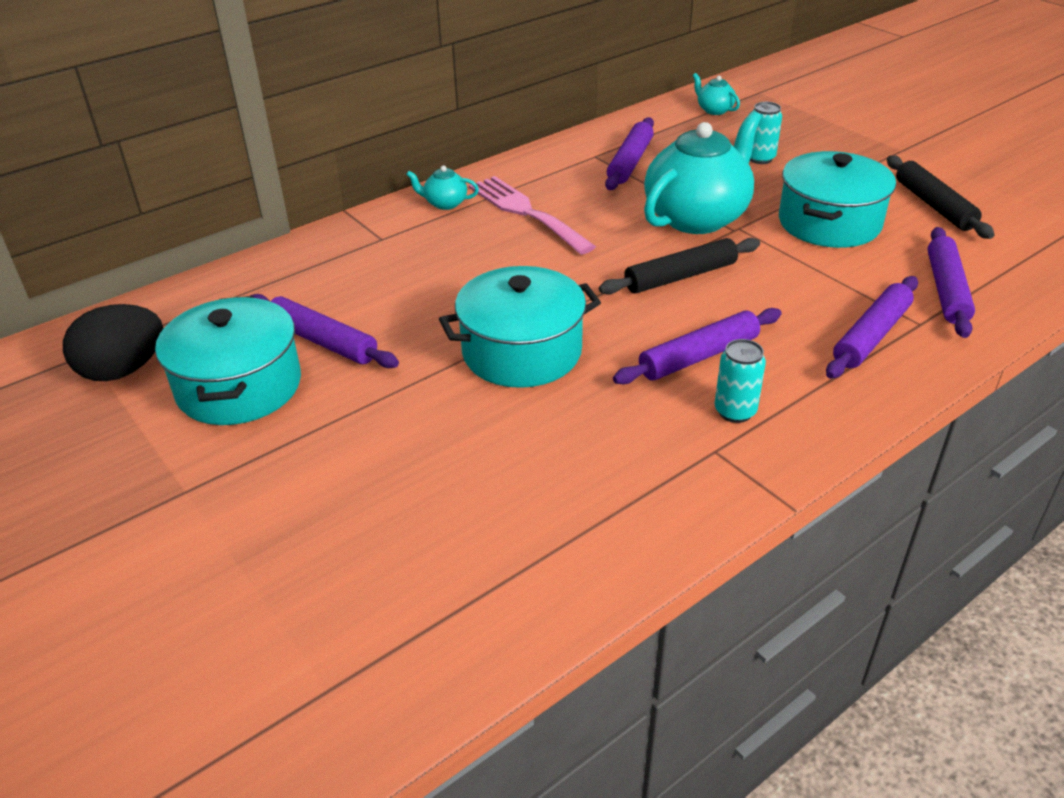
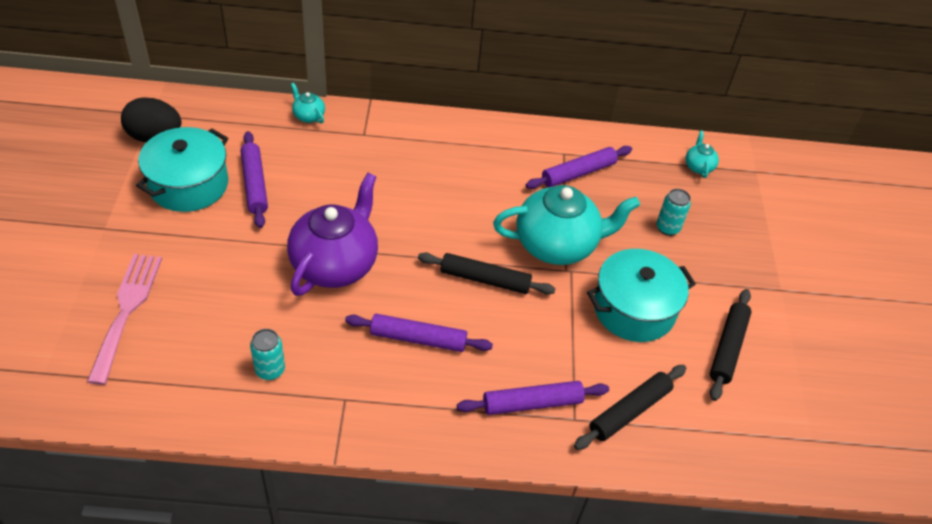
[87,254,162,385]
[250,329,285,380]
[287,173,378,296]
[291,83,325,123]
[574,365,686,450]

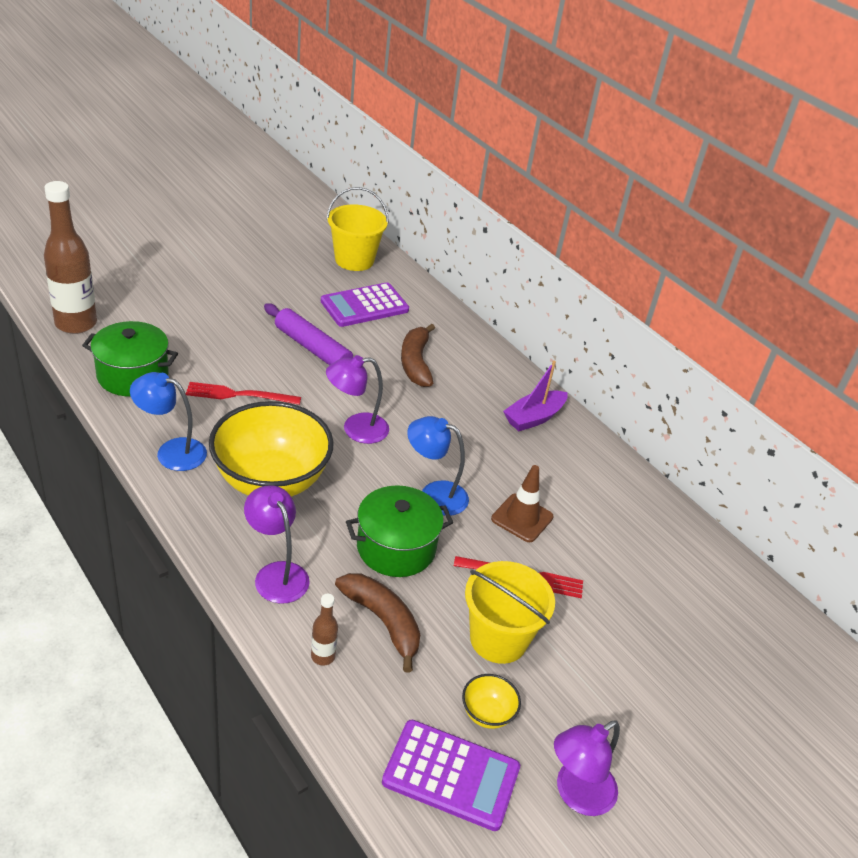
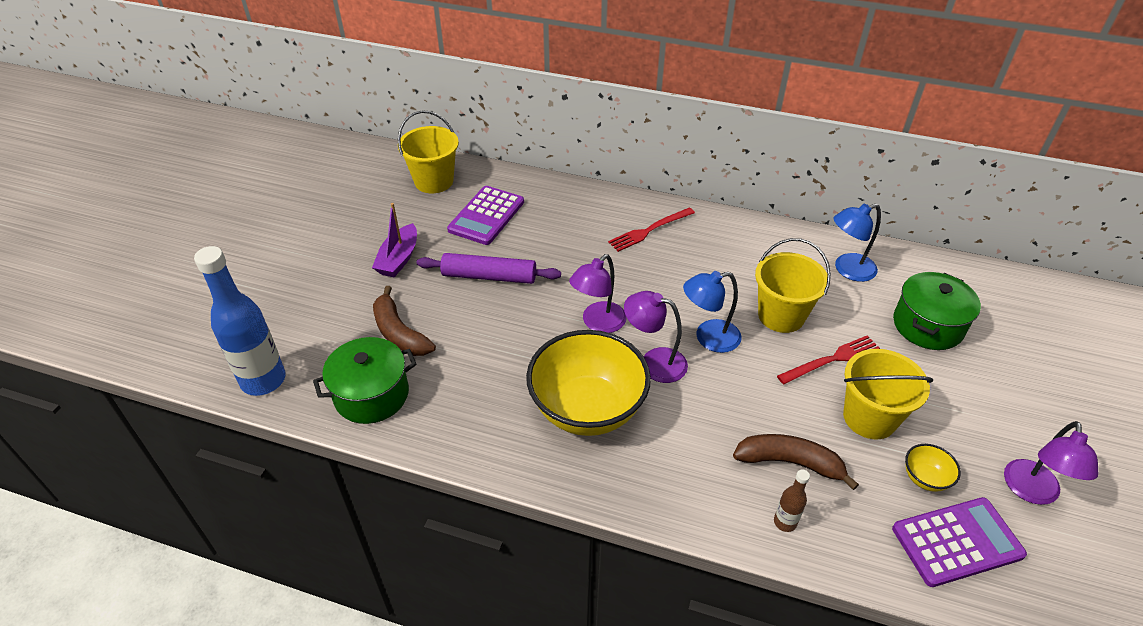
[194,246,286,396]
[372,203,417,277]
[373,286,436,356]
[608,207,695,252]
[624,291,688,383]
[755,238,831,333]
[833,204,881,282]
[893,272,981,350]

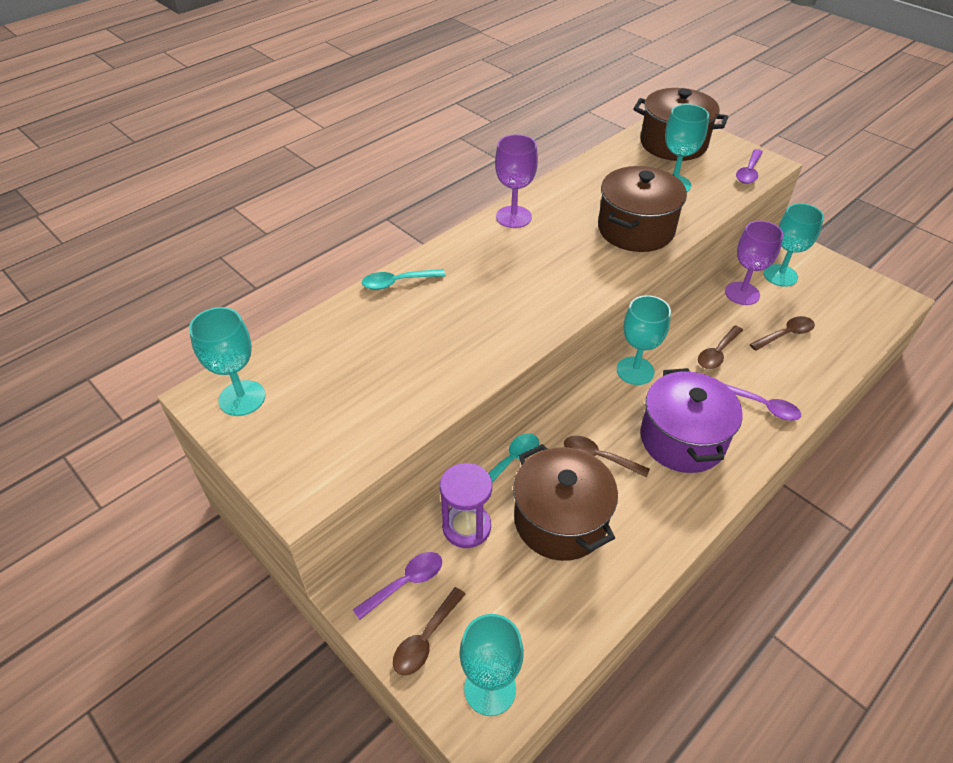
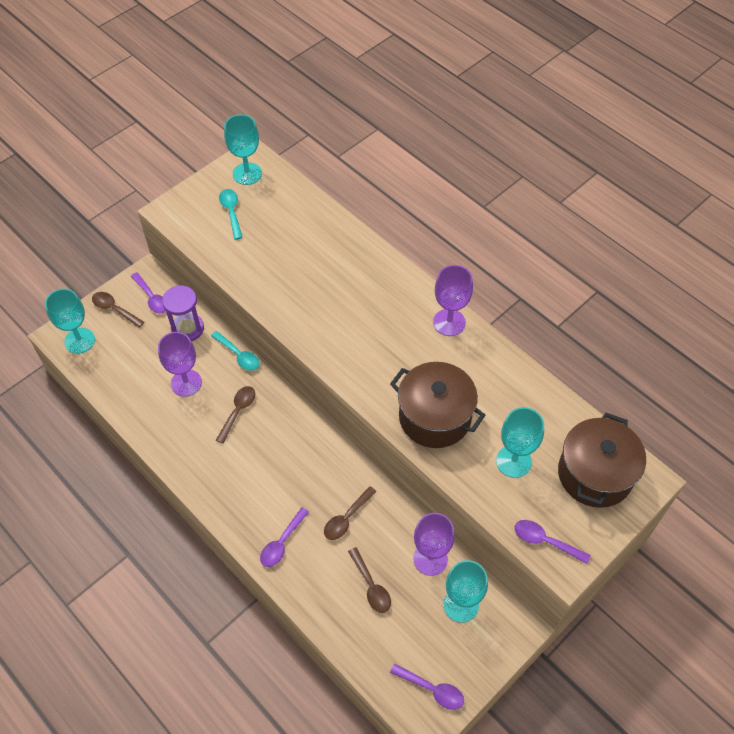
[158,332,202,397]
[219,189,243,240]
[324,486,377,540]
[390,664,464,710]
[617,295,671,385] (first image)
[640,368,743,473] (first image)

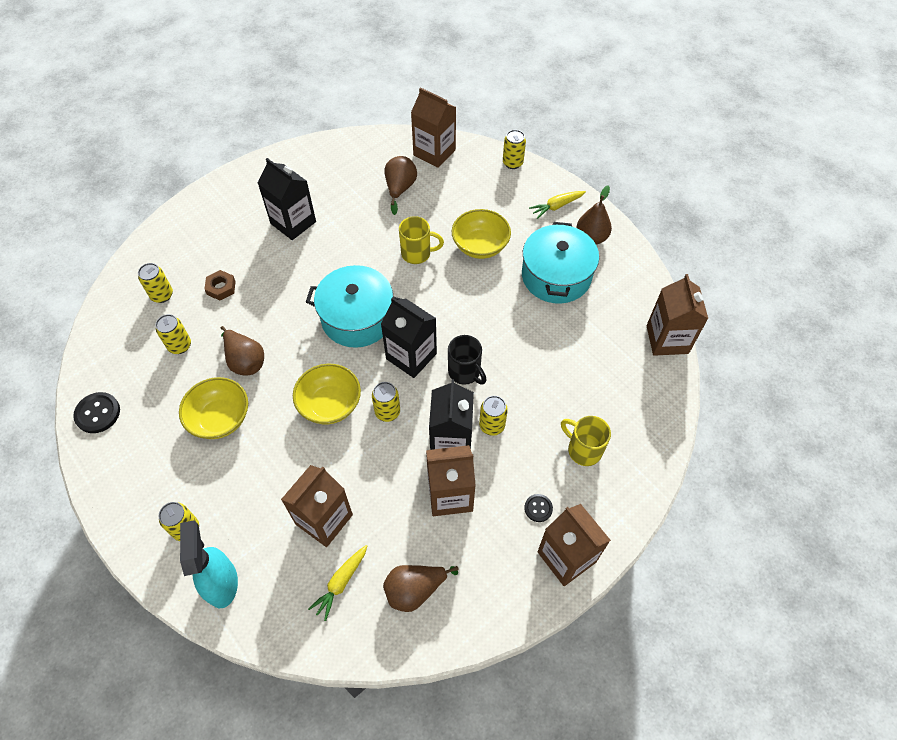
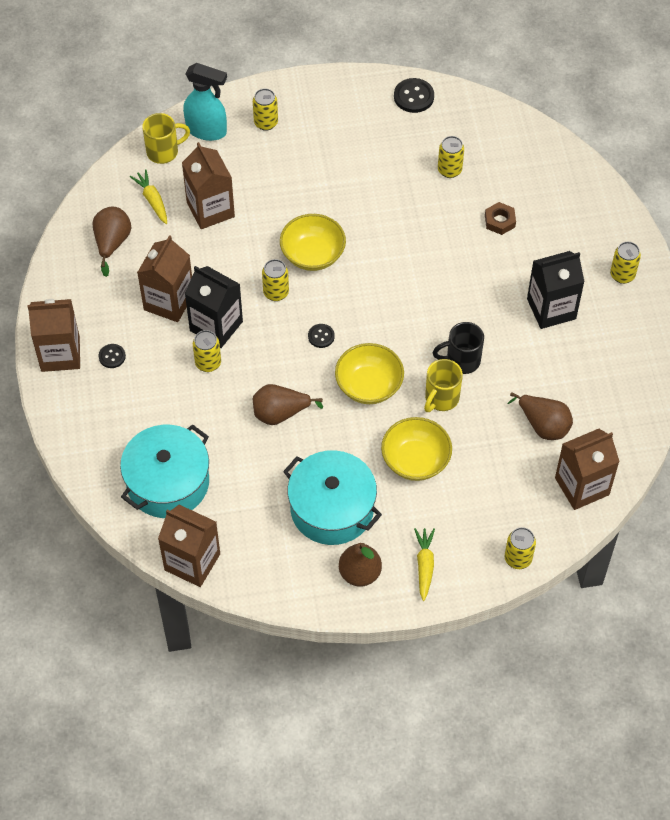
[120,424,209,518]
[142,113,190,164]
[253,384,323,425]
[308,324,335,348]
[335,343,404,404]
[433,322,484,374]
[610,242,641,284]

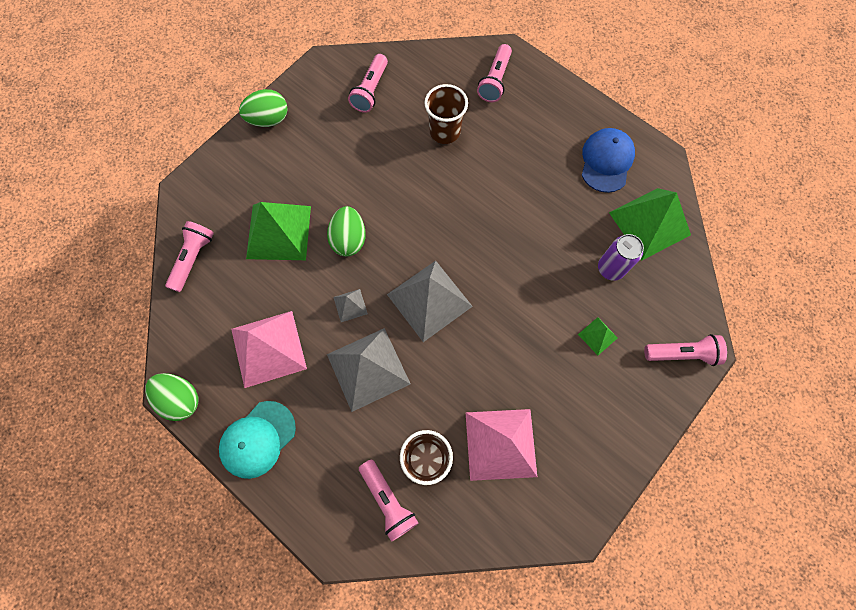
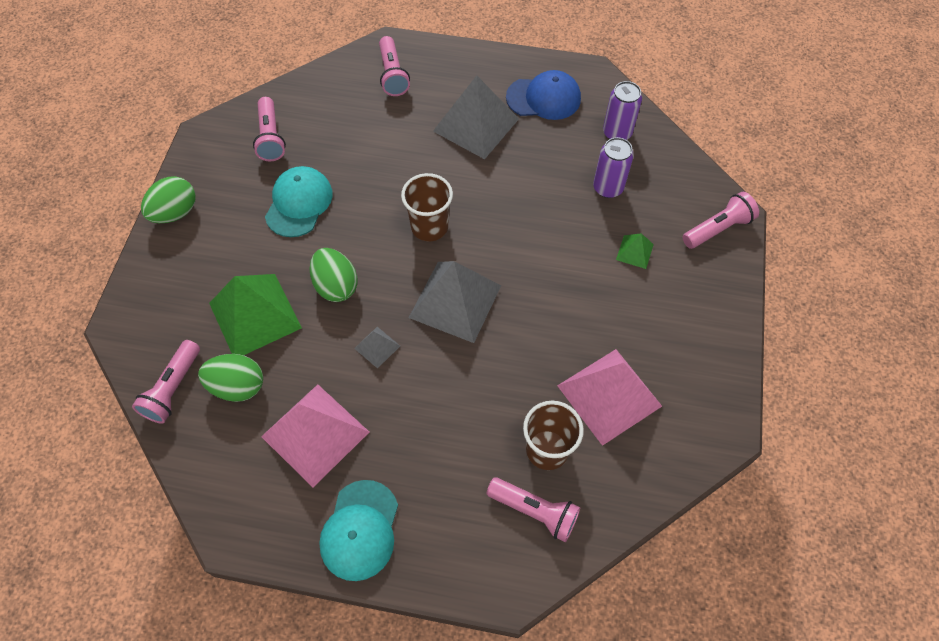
[132,340,200,424]
[198,354,263,402]
[265,166,333,237]
[401,173,453,241]
[433,75,519,159]
[506,70,581,120]
[603,81,642,140]

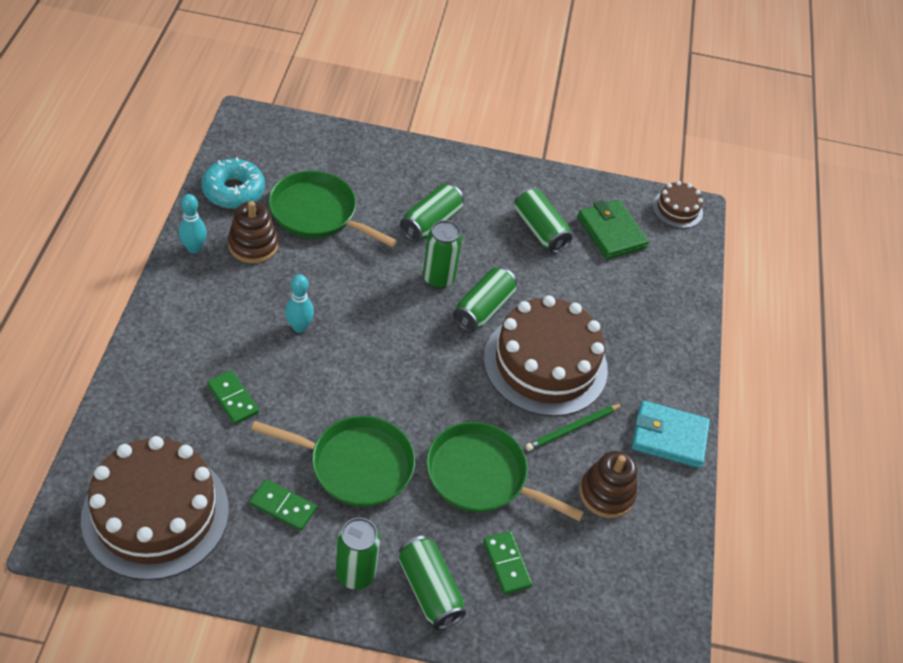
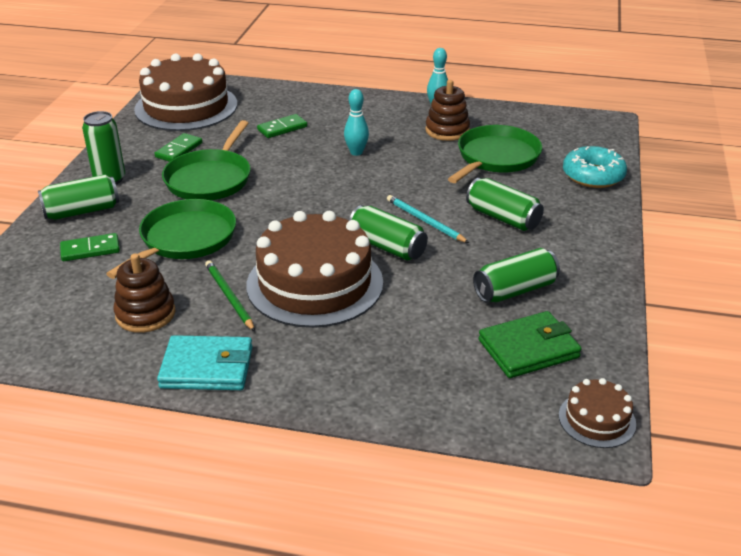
[157,335,253,390]
[387,195,469,243]
[563,146,627,188]

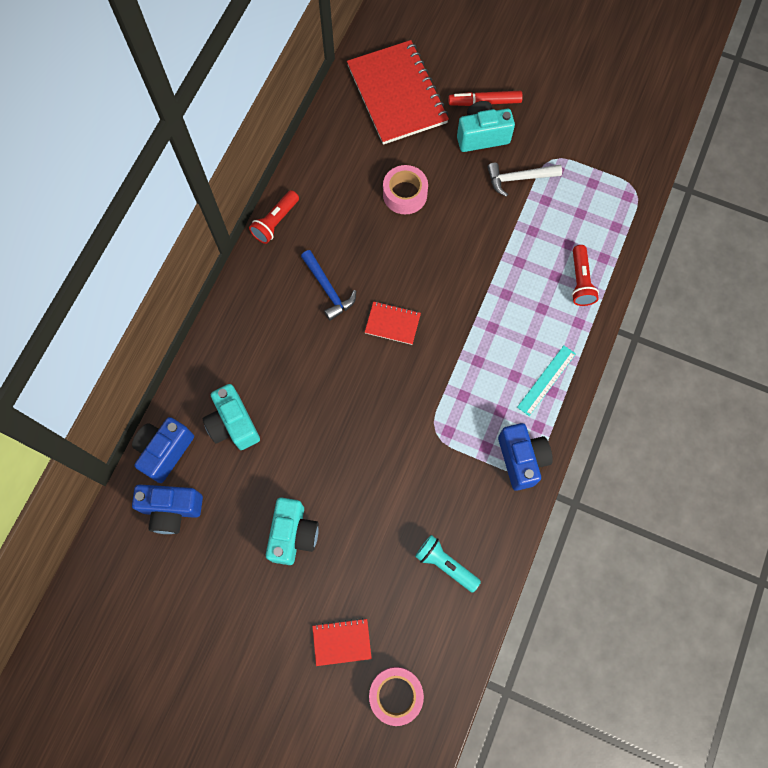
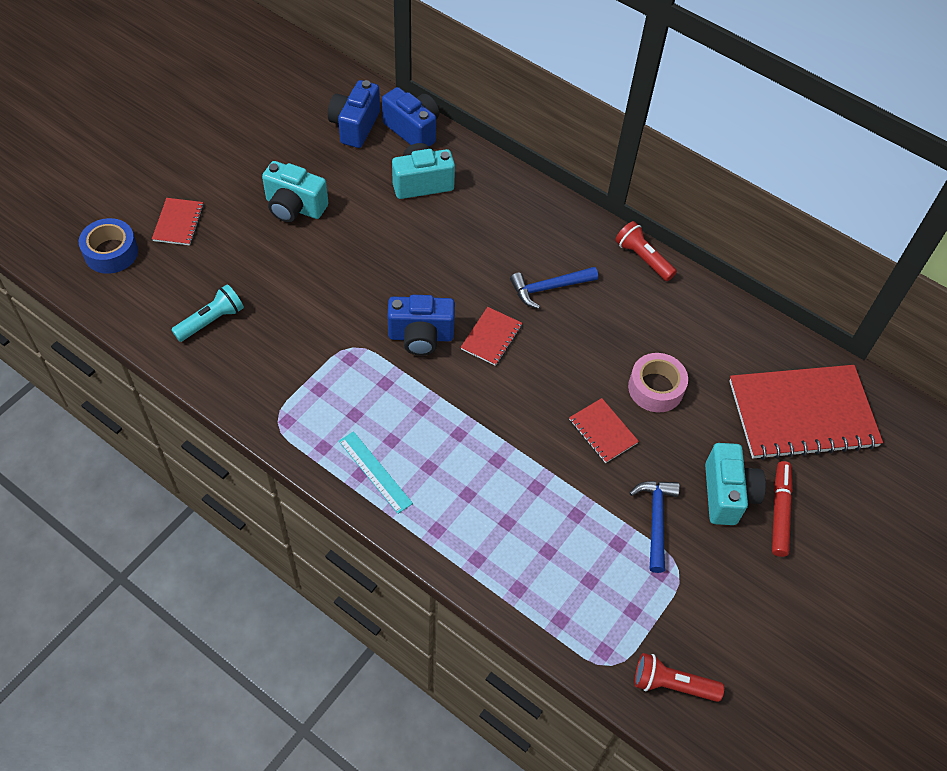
[79,218,138,274]
[387,295,455,356]
[569,398,639,463]
[630,481,680,573]
[634,653,724,702]

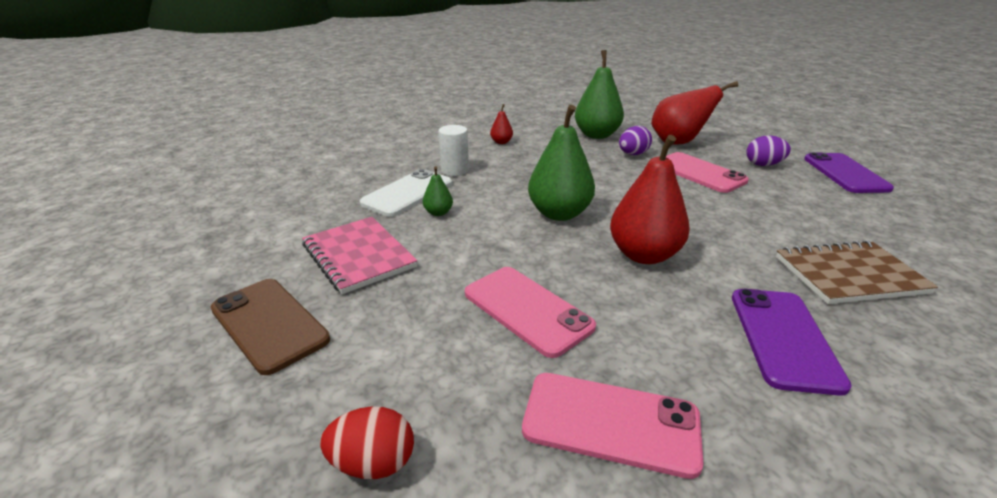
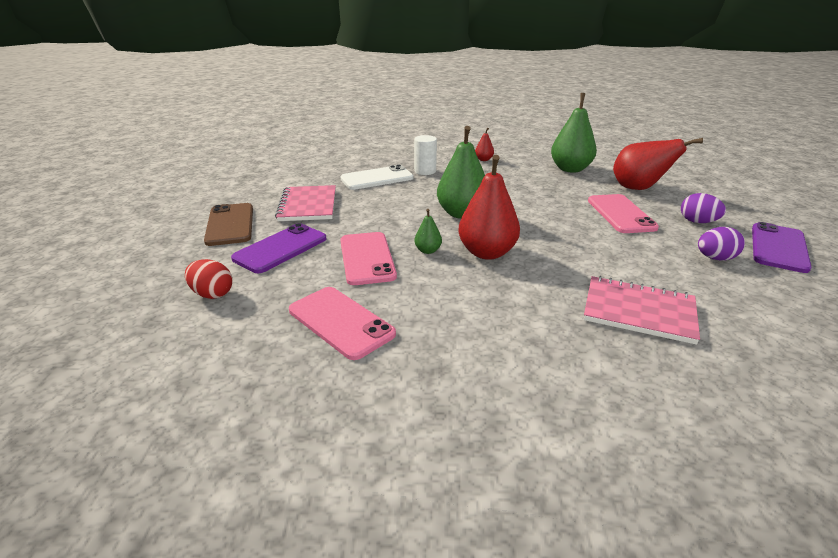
[231,223,326,273]
[414,209,442,254]
[584,276,700,345]
[698,227,745,261]

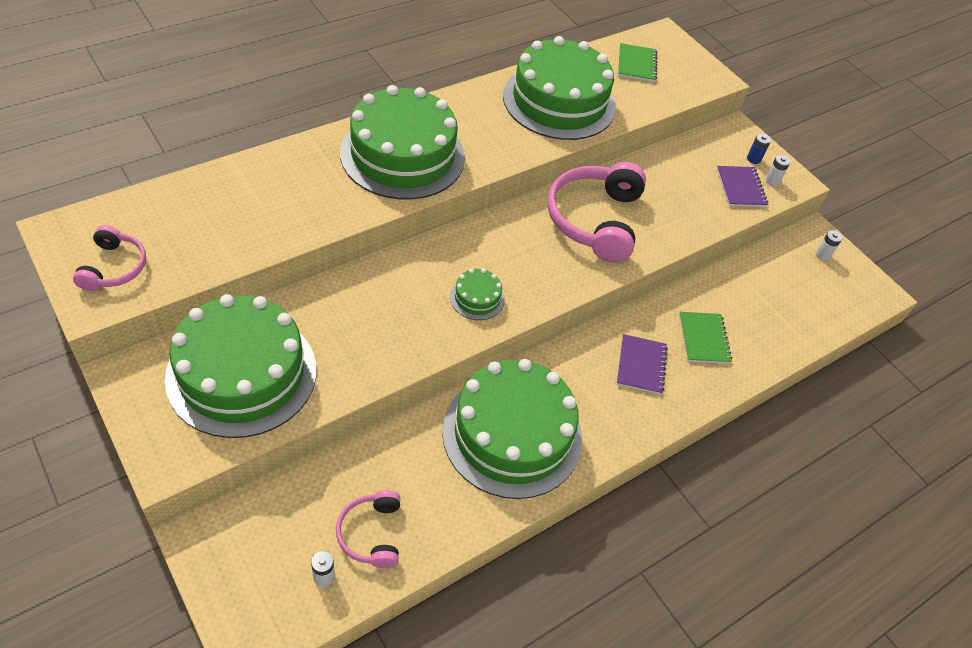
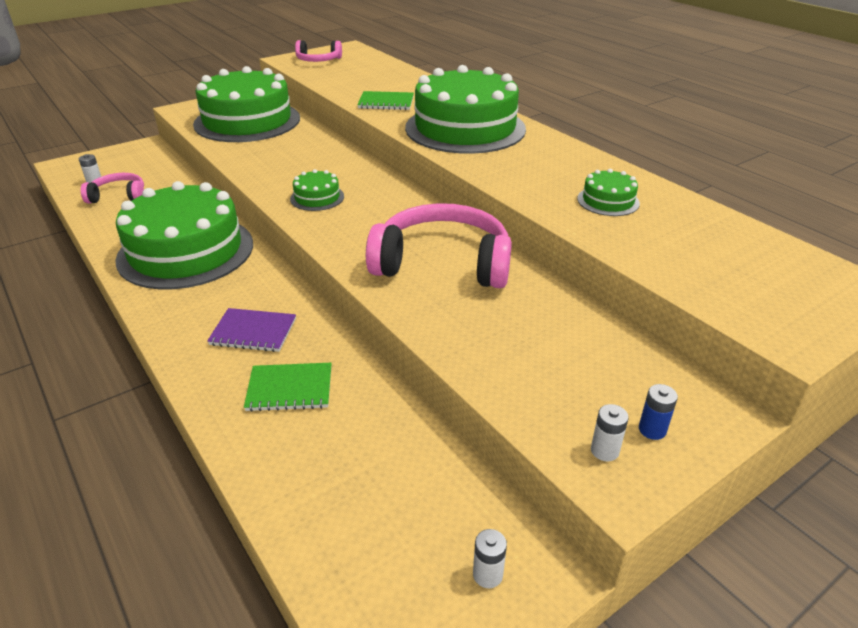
[357,91,414,110]
[577,169,640,216]
[717,166,768,207] (first image)

